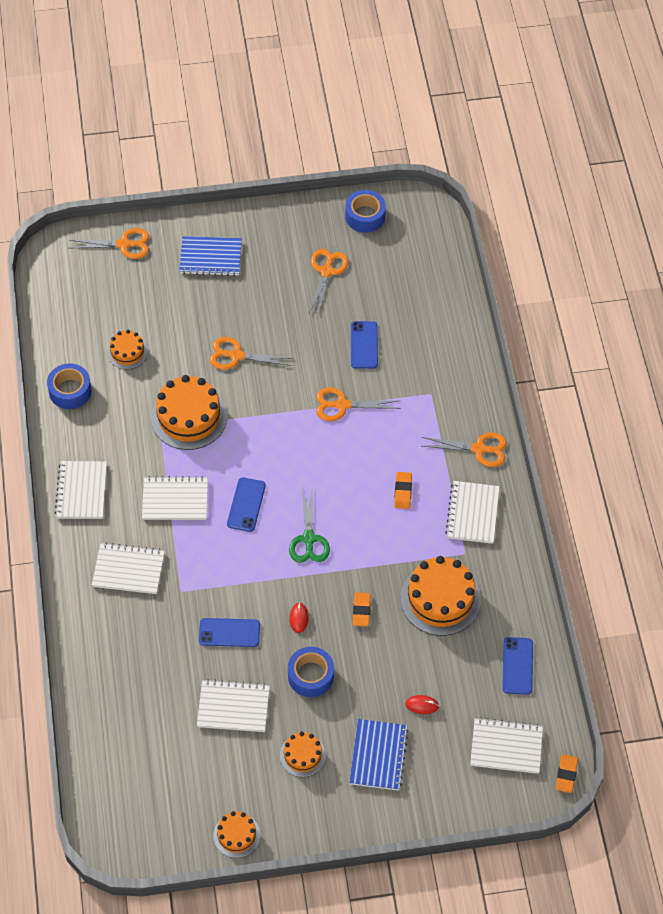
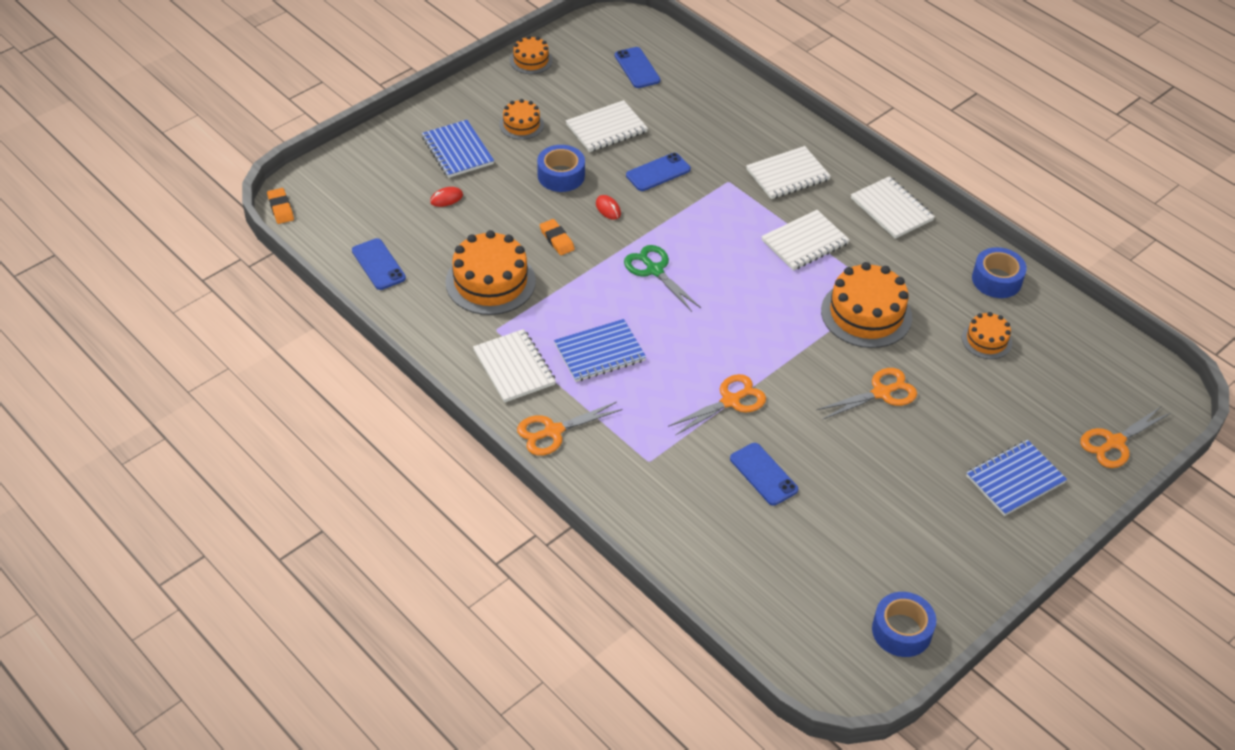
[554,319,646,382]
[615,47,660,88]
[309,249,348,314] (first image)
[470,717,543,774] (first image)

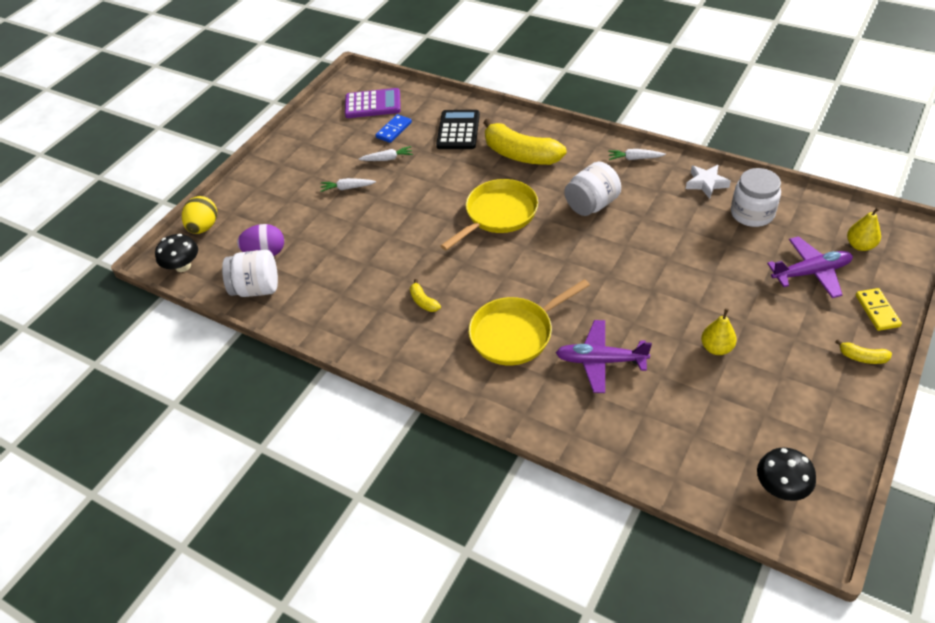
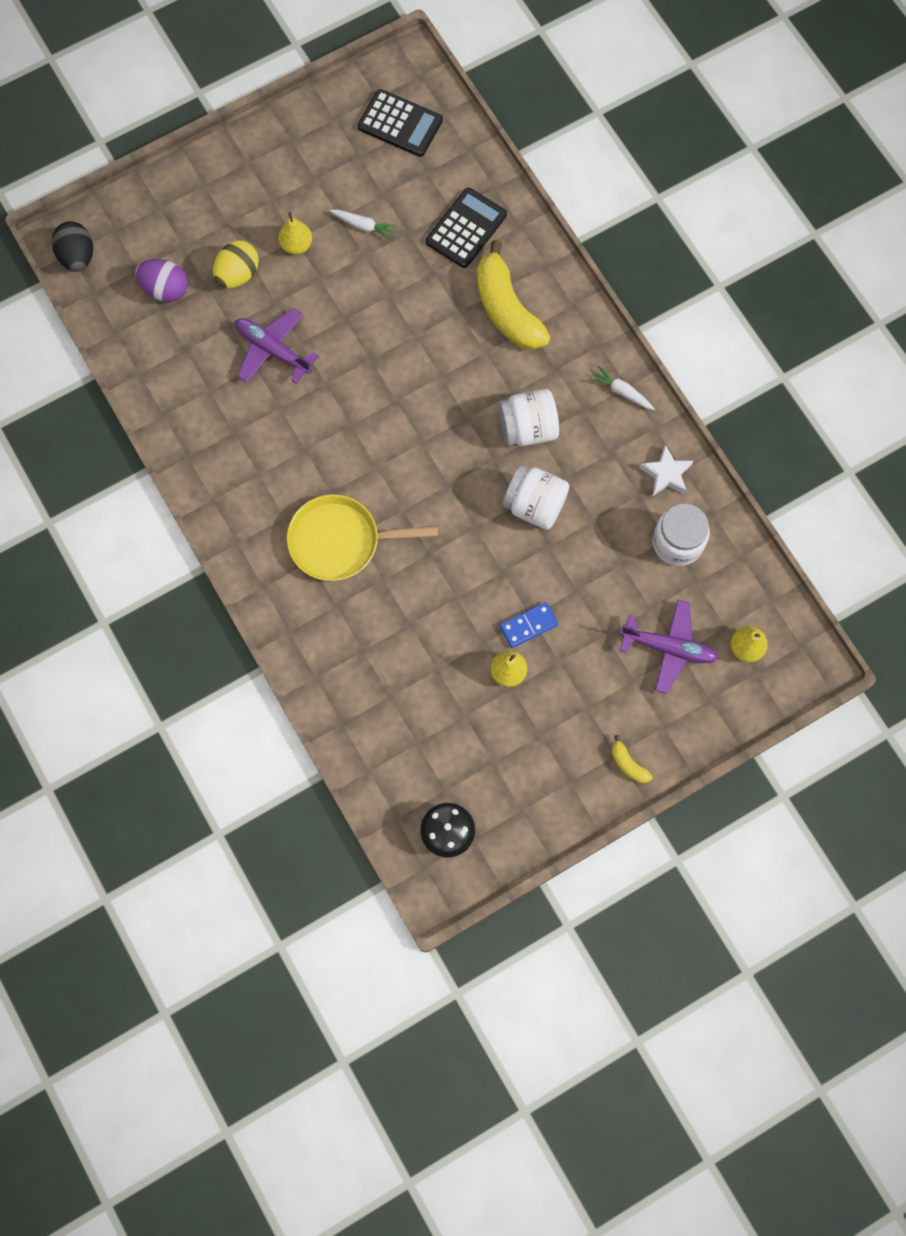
[52,221,93,272]
[213,240,259,288]
[235,308,319,383]
[278,212,312,255]
[358,89,443,157]
[500,602,558,648]
[502,465,569,530]
[410,279,441,312] (first image)
[441,179,538,251] (first image)
[856,288,902,331] (first image)

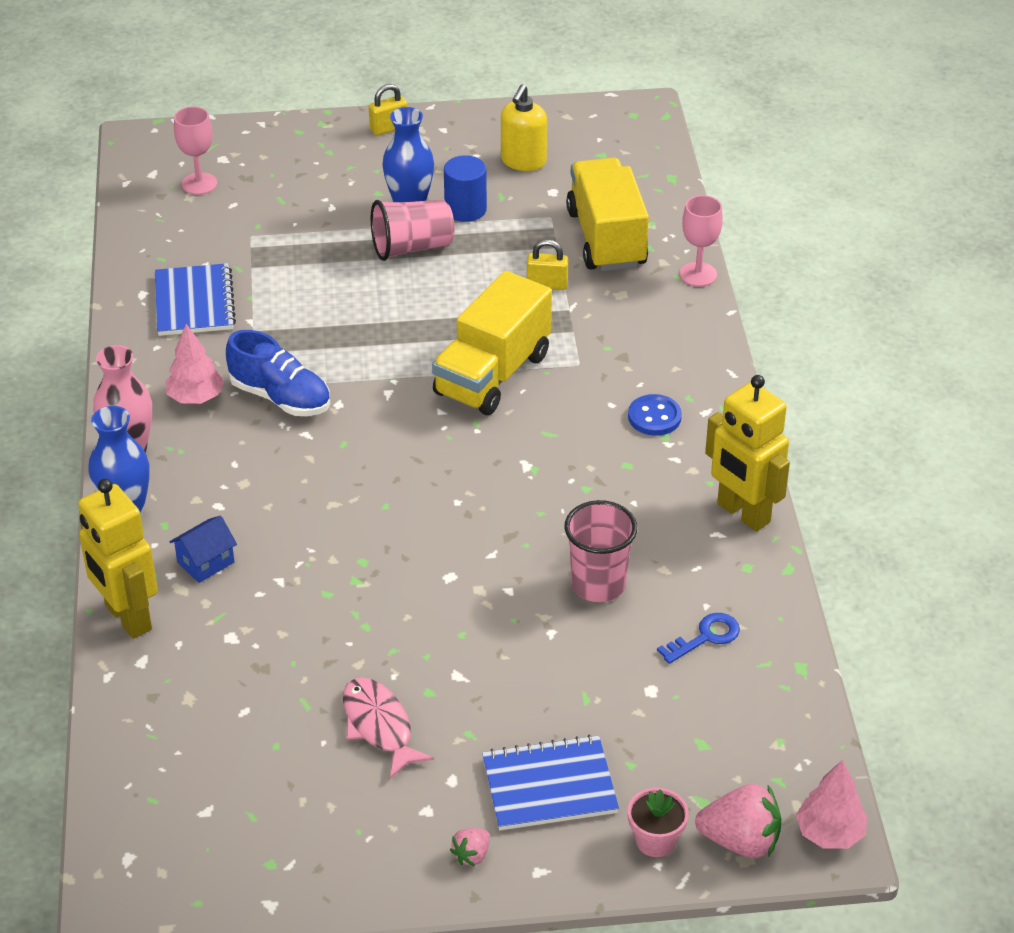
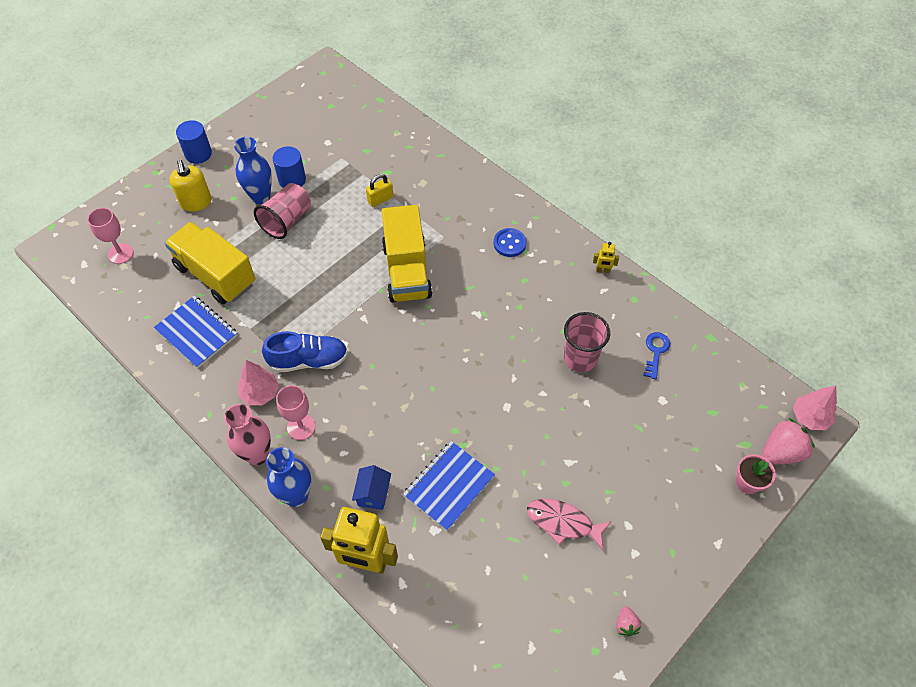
[165,222,256,304]
[170,159,212,212]
[176,120,212,164]
[276,385,315,440]
[403,441,495,531]
[593,242,619,273]
[616,606,641,637]

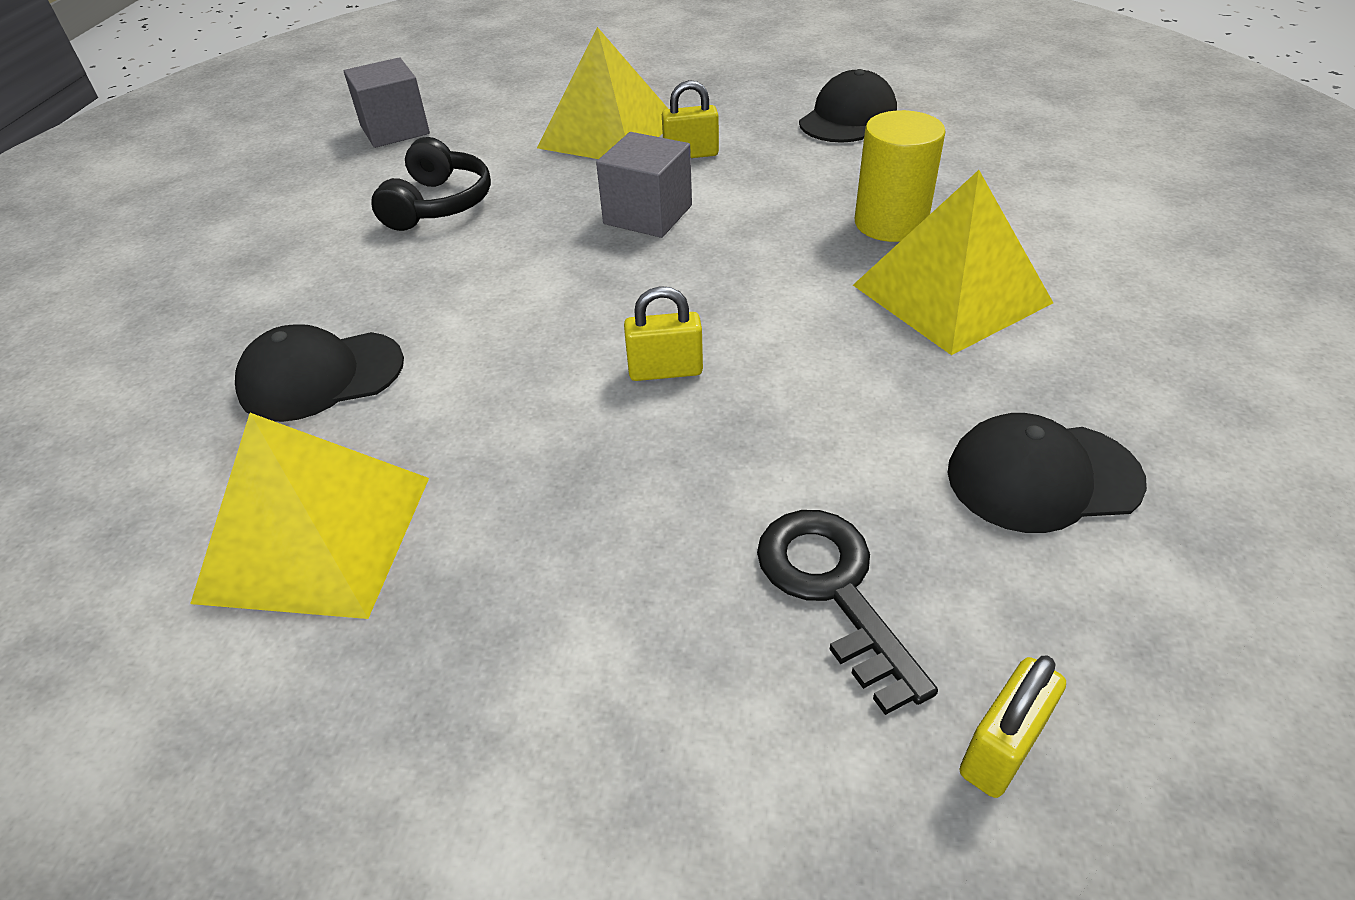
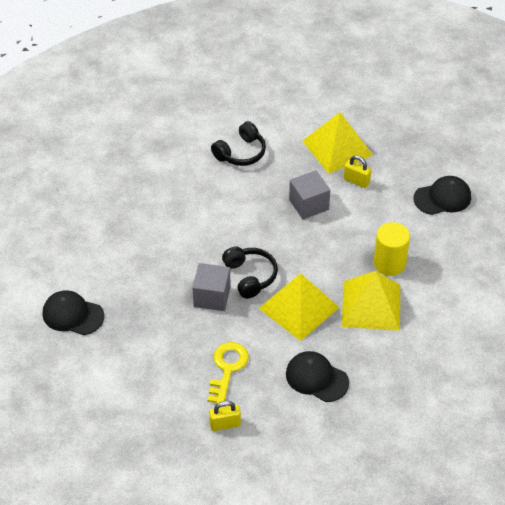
[43,290,104,335]
[192,263,231,311]
[208,342,249,404]
[222,247,278,299]
[259,273,340,341]

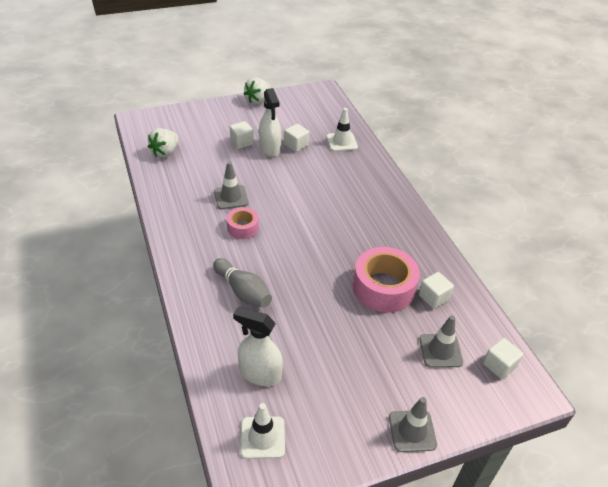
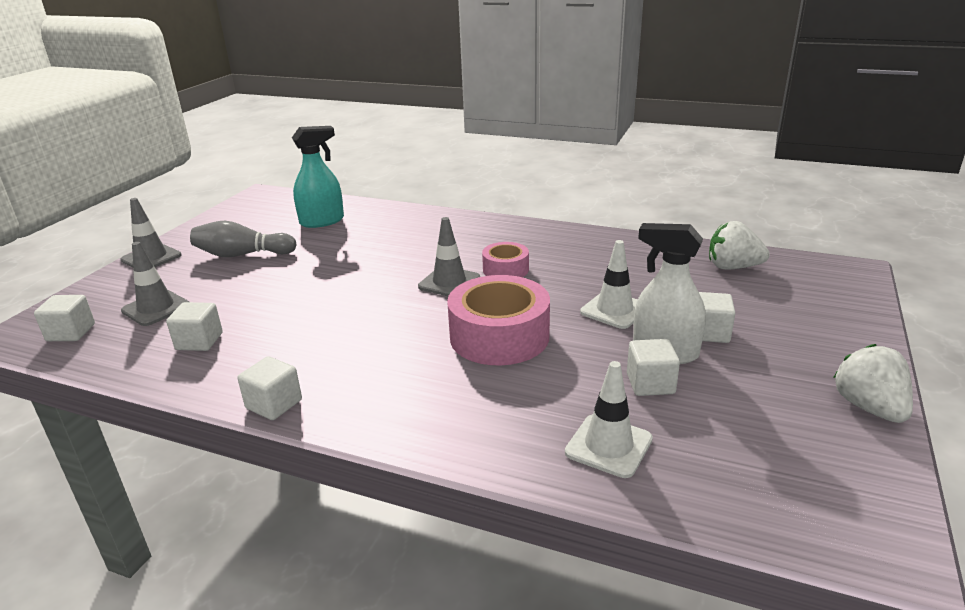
[190,221,296,257]
[238,356,302,420]
[292,126,344,228]
[418,217,480,296]
[447,275,550,365]
[580,240,638,329]
[709,221,770,270]

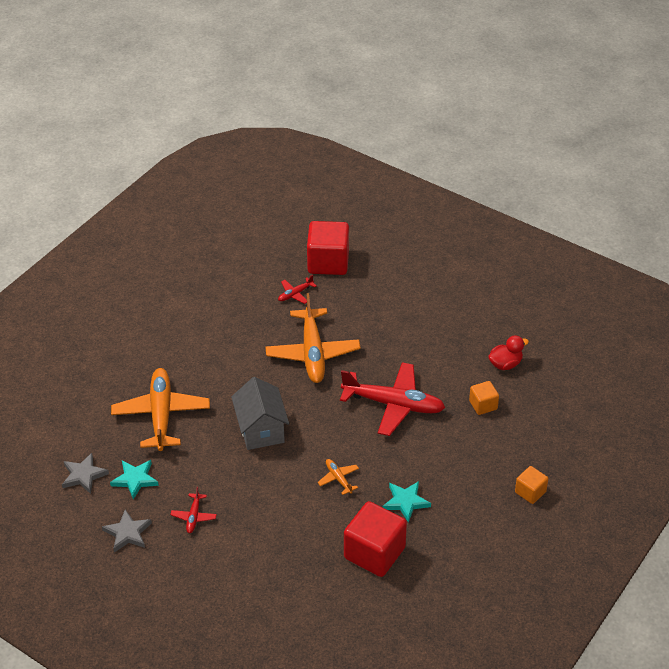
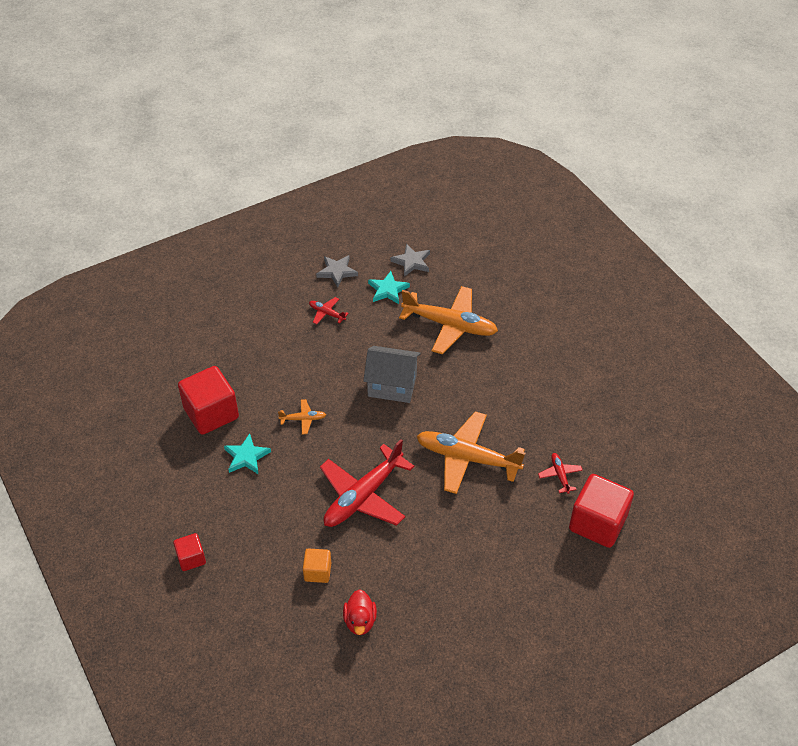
[173,533,206,571]

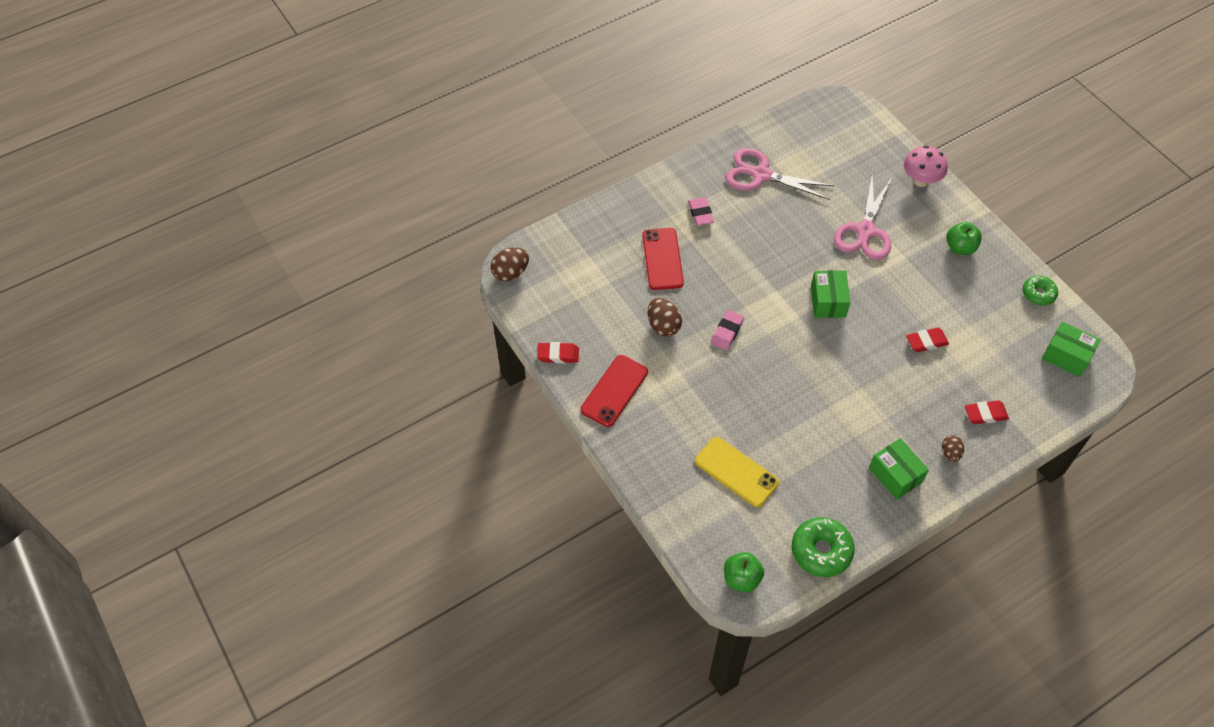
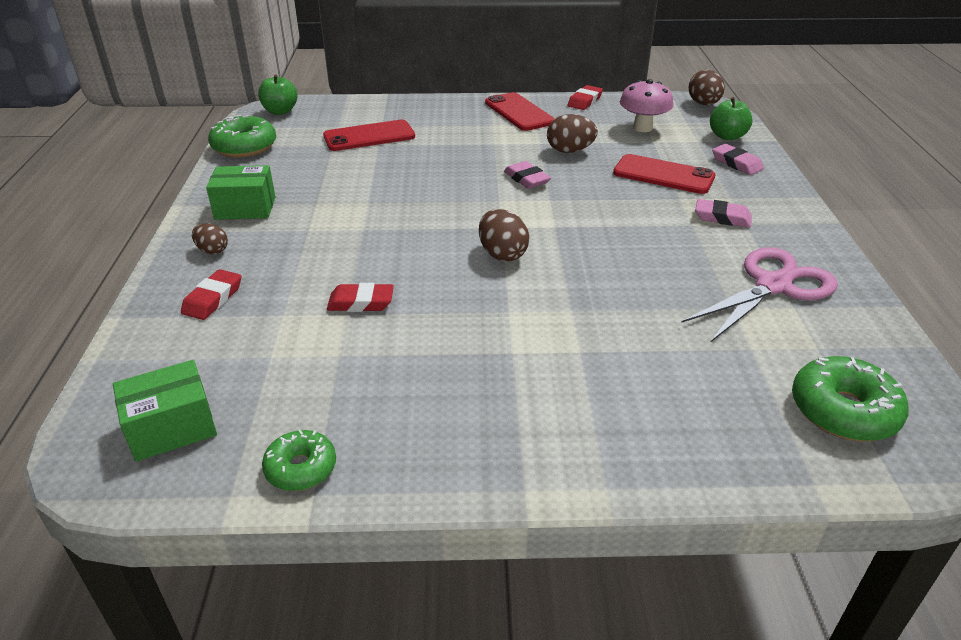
[323,120,415,151]
[327,283,394,312]
[479,209,529,262]
[620,79,673,132]
[710,97,753,140]
[712,144,764,175]
[792,356,909,441]
[834,175,892,260] (first image)

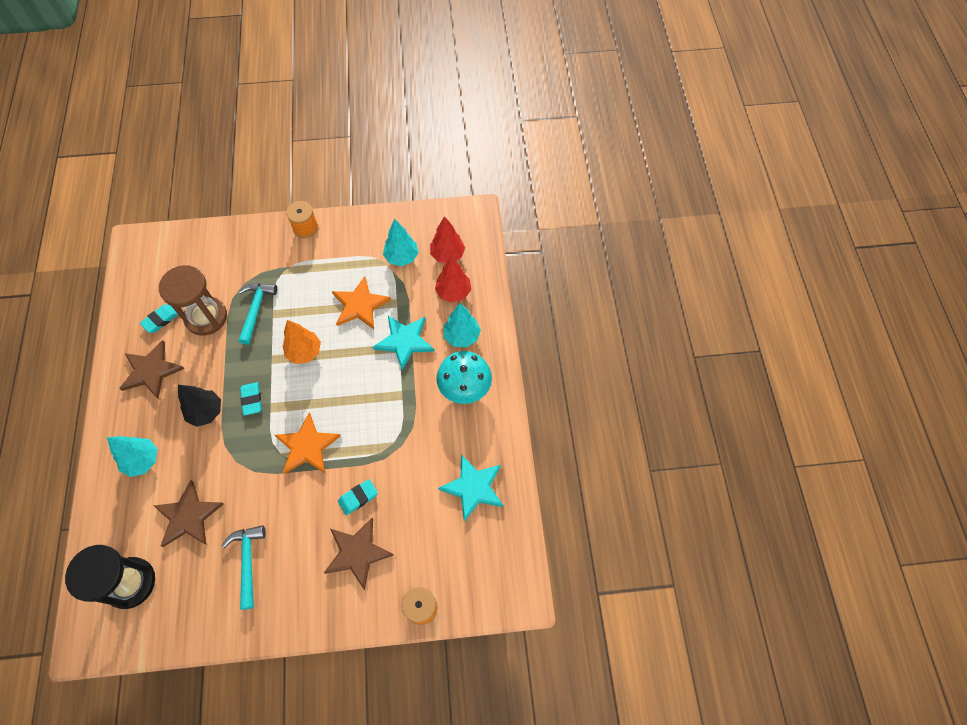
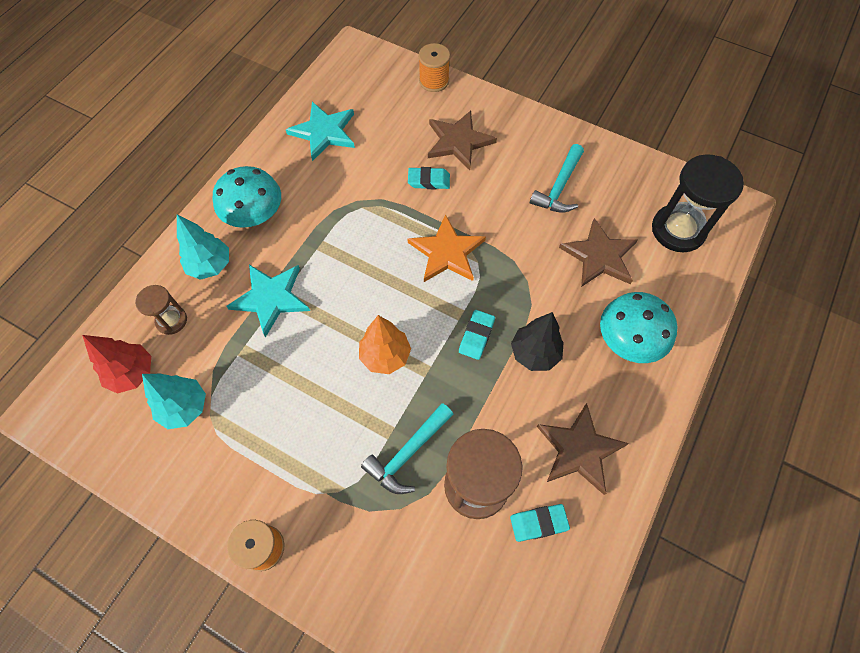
[135,285,187,335]
[600,292,677,363]
[332,276,391,329] (first image)

